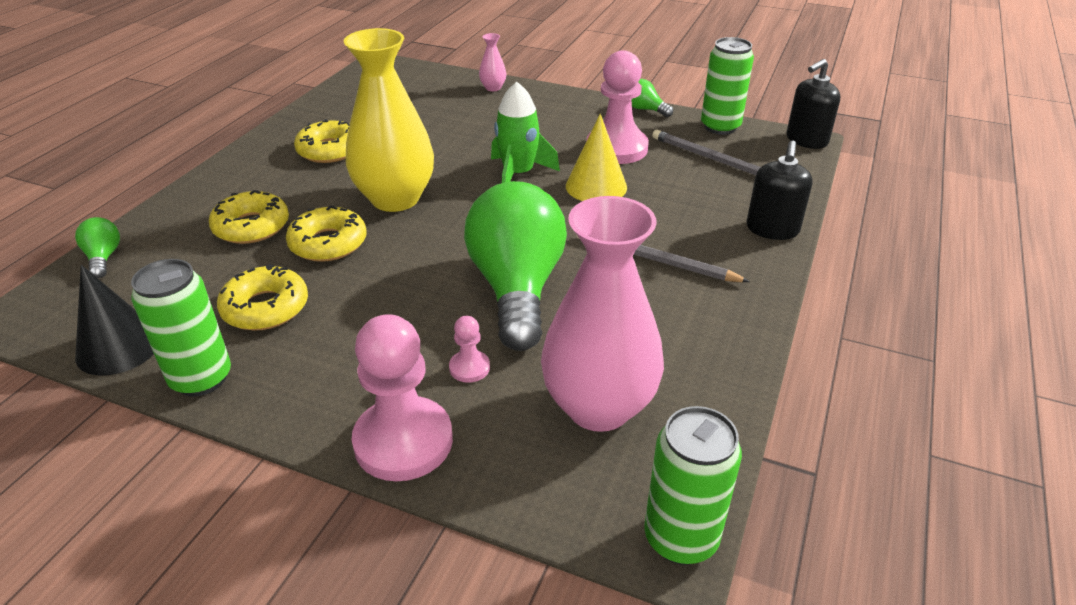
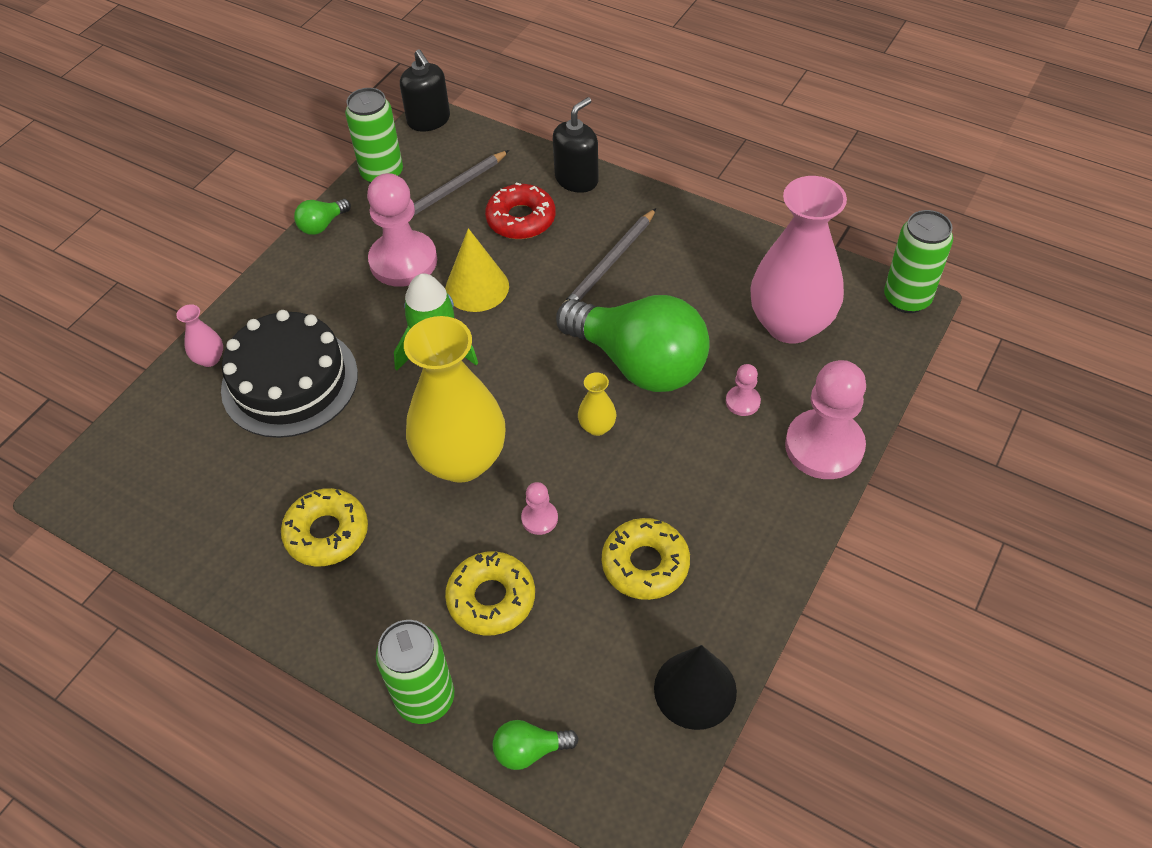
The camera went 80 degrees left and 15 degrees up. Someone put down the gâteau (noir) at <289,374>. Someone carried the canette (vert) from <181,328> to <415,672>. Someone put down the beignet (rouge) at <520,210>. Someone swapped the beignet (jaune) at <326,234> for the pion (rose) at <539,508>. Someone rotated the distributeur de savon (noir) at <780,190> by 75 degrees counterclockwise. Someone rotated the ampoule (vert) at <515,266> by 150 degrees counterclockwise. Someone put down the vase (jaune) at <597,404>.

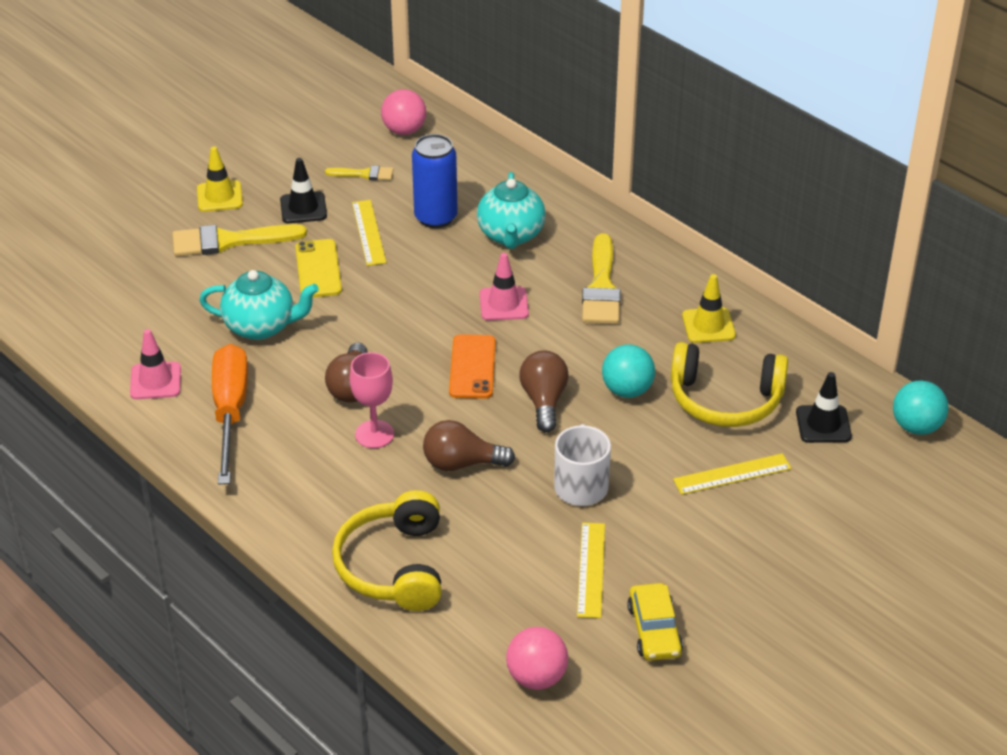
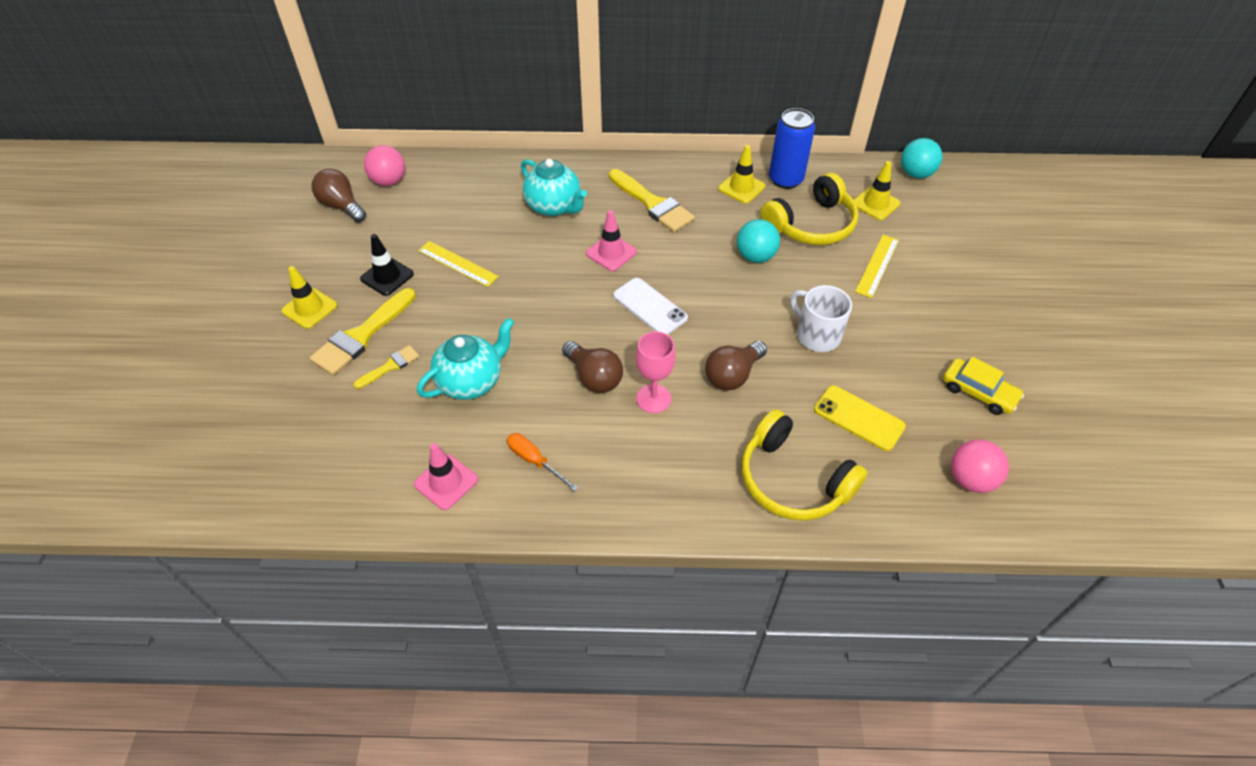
The camera went 45 degrees left and 10 degrees up. Someone carried the ampoule (marron) from <544,391> to <338,196>. Someone carried the pinceau (jaune) from <359,173> to <386,367>. Someone scaled the tournevis (orange) at <230,414> by 0.51. Someone repainted the téléphone (orange) at <472,366>, which became the téléphone (blanc) at <650,306>. Someone carried the canette (bleu) from <435,181> to <792,148>. Someone carried the téléphone (jaune) from <318,268> to <860,418>. Someone repainted the cône de chantier (noir) at <824,407>, which became the cône de chantier (jaune) at <877,190>. Someone took away the règle (jaune) at <591,570>.

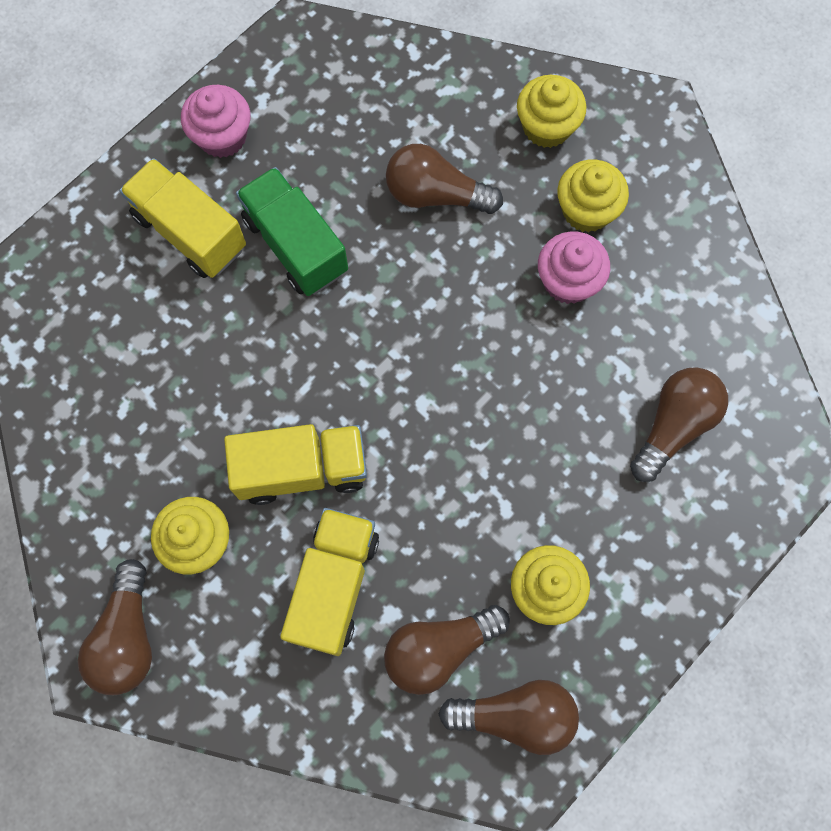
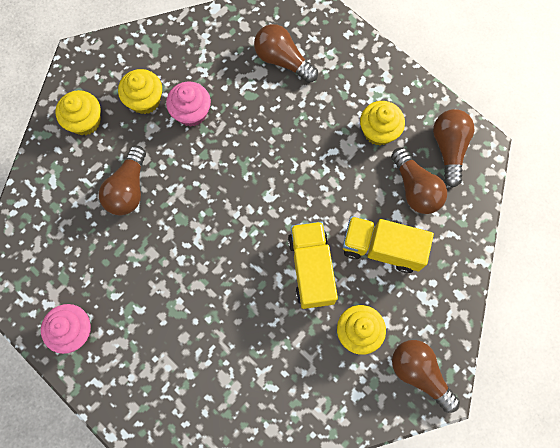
The camera went 90 degrees left and 0 degrees up. Someone rotated the ampoule (marron) at <115,627> by 135 degrees counterclockwise. Someone took away the camion (jaune) at <183,218>. Someone took away the camion (vert) at <292,231>.

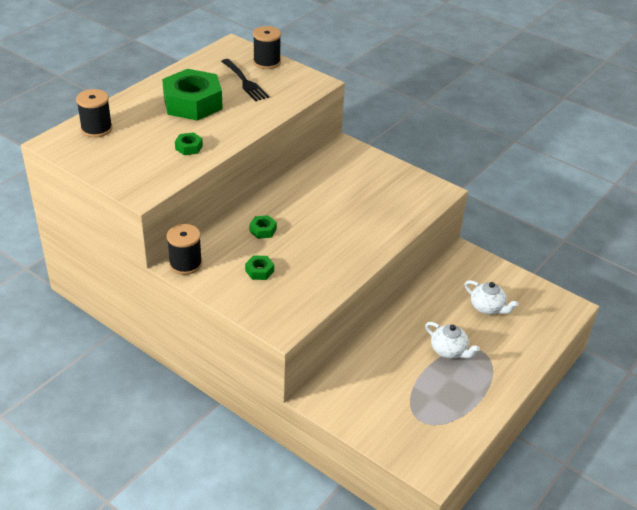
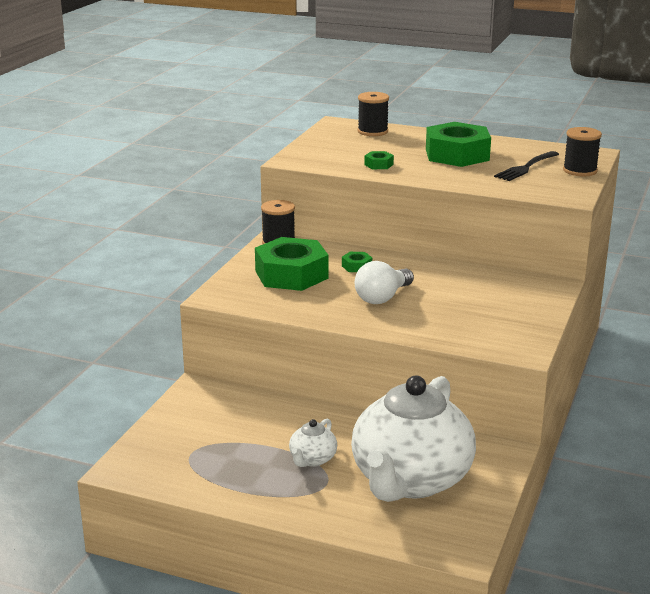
The camera went 75 degrees right and 15 degrees down. Someone scaled the écrou (vert) at <259,267> by 2.43. Someone scaled the théière (blanc) at <492,297> by 2.48. Someone put down the ampoule (blanc) at <384,282>.

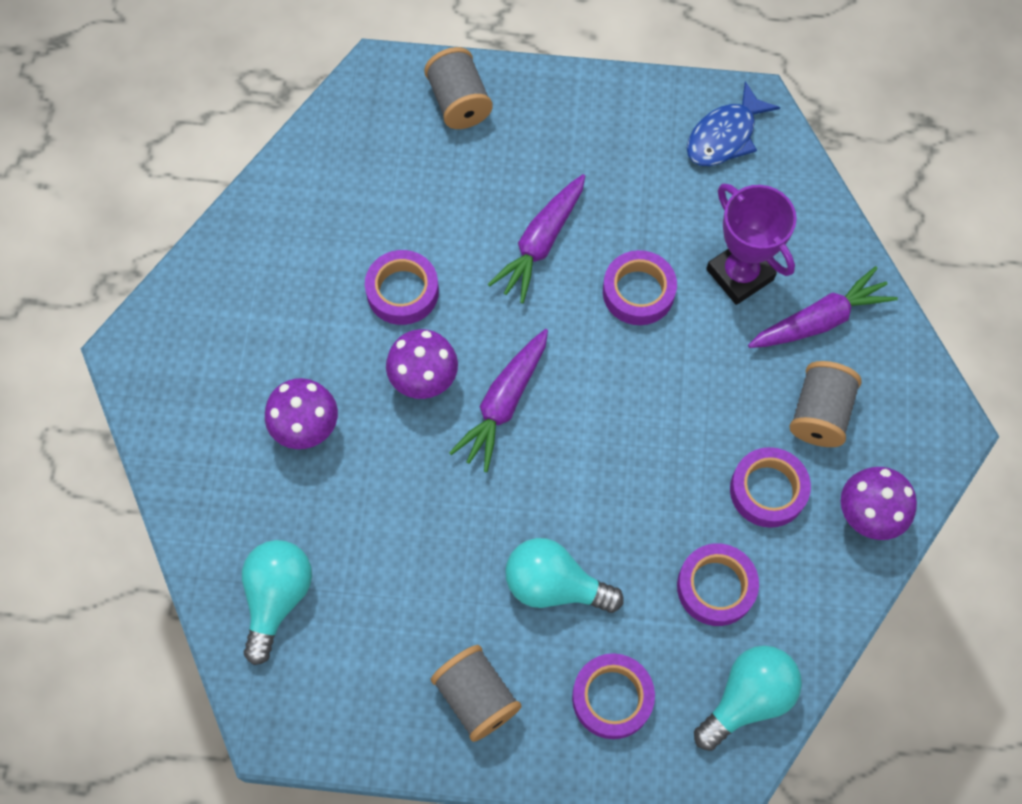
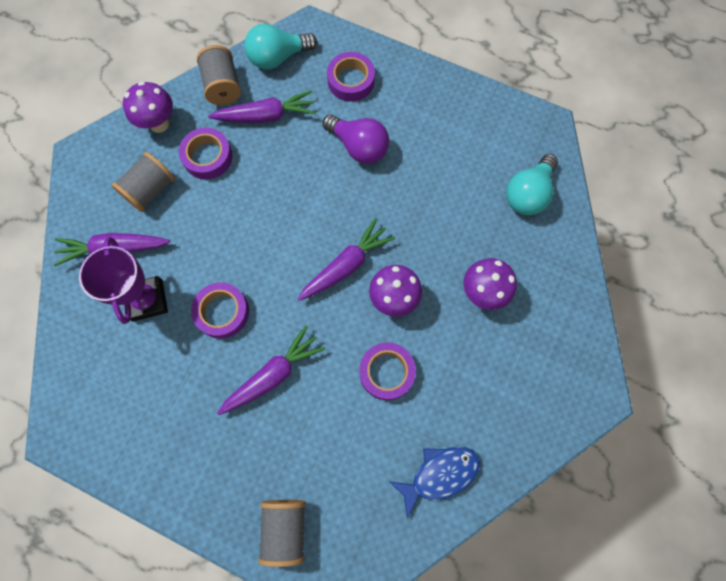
The camera went 160 degrees left and 5 degrees up. Someone carried the bobine (gris) from <476,693> to <219,75>. Someone swapped the ruban adhésif (violet) at <718,584> for the carotte (violet) at <262,106>. Someone repainted the ampoule (turquoise) at <565,575>, which became the ampoule (violet) at <355,139>. Someone carried the poisson (bleu) from <733,123> to <434,482>.

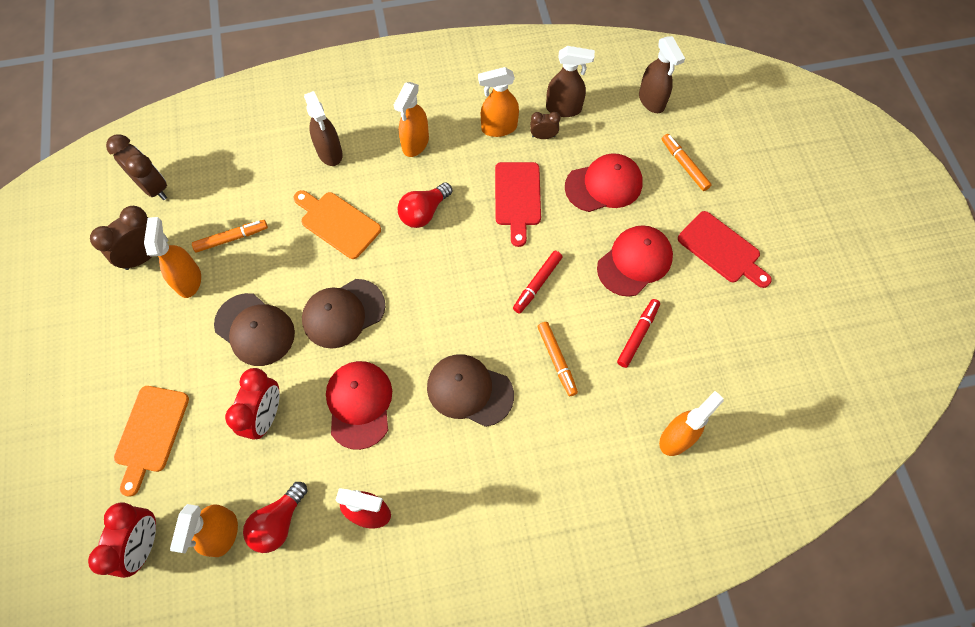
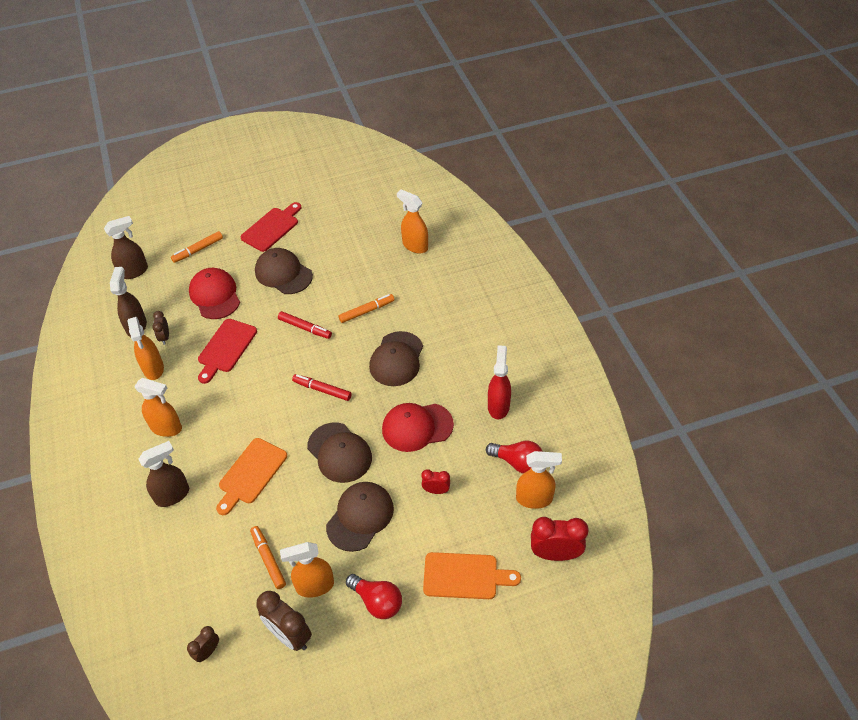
The camera went 95 degrees left and 15 degrees down. Someone scaled the réveil (marron) at <136,167> by 0.56. Someone rotated the planche à découper (rouge) at <518,204> by 120 degrees clockwise. Someone repainted the casquette (rouge) at <635,261>, which became the casquette (marron) at <284,271>. Someone carried the feutre (rouge) from <638,333> to <322,387>. Someone carried the ampoule (rouge) from <425,205> to <374,596>. Someone scaled the réveil (rouge) at <252,404> by 0.56.

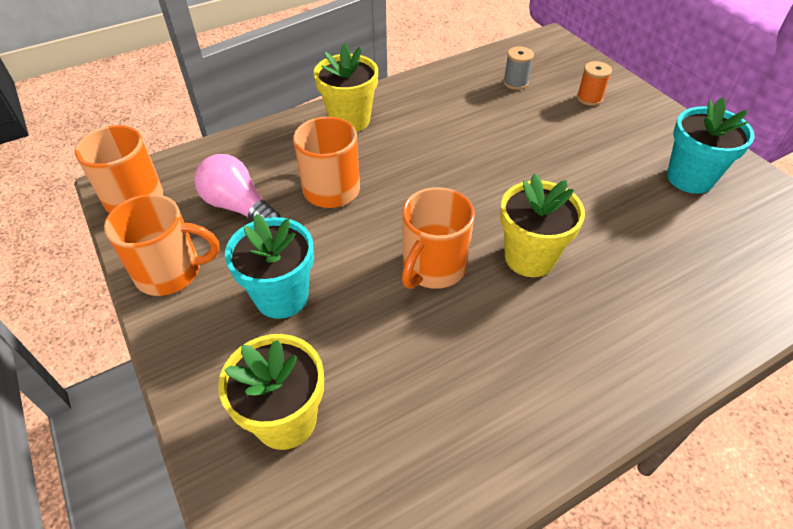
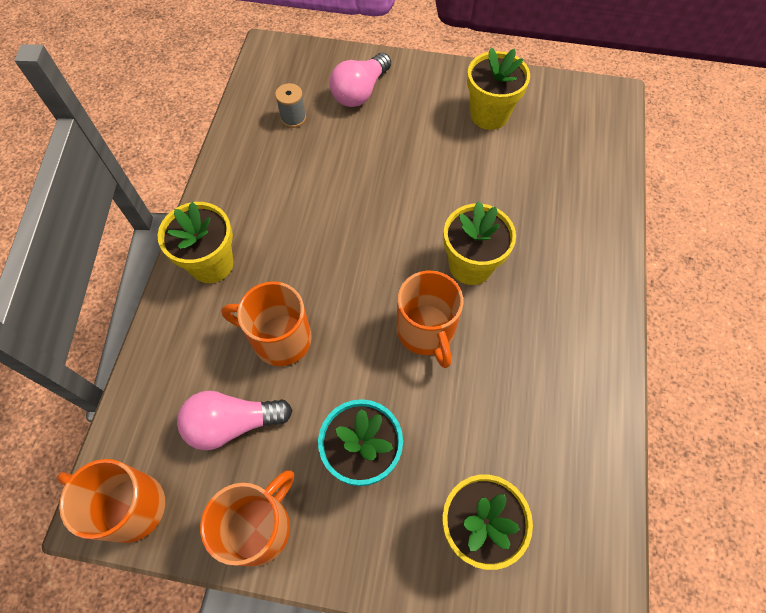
The camera went 50 degrees left and 15 degrees up. Someone swapped the bobine (orange) at <594,83> for the ampoule (rose) at <360,80>. Someone repainted the pot de fleurs (turquoise) at <710,145>, which became the pot de fleurs (jaune) at <498,89>.

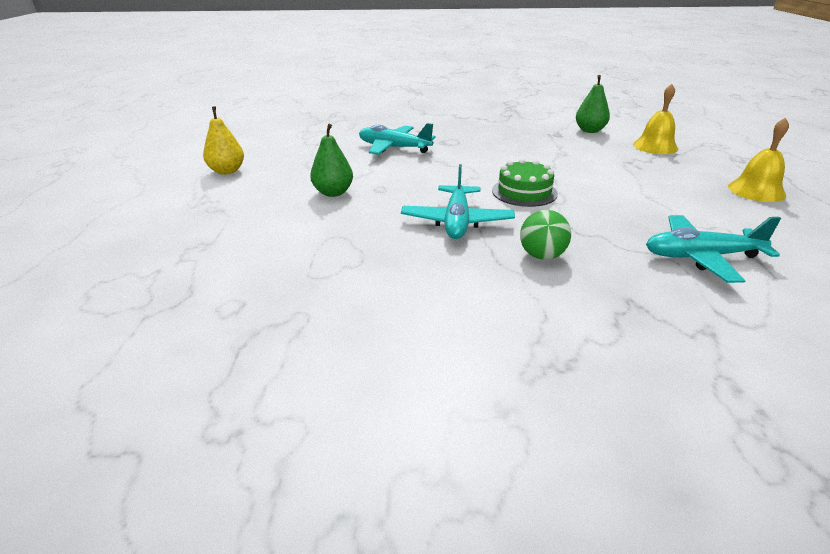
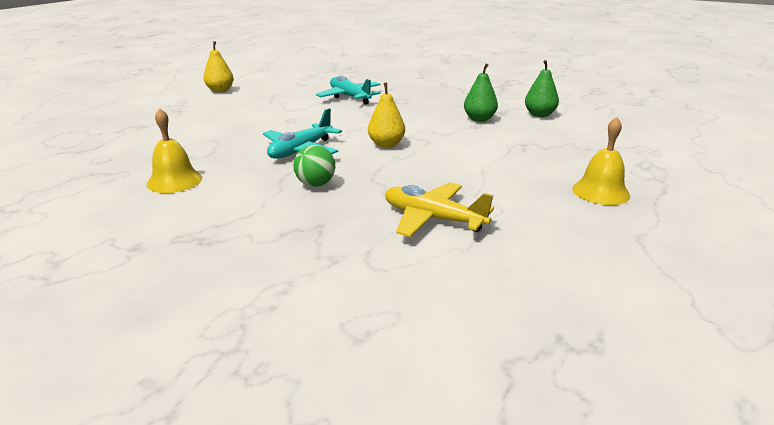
The camera went 30 degrees right and 5 degrees down. Someone carried the cloche (jaune) from <656,119> to <174,150>. Someone swapped the gâteau (vert) at <525,183> for the poire (jaune) at <386,115>. Someone repainted the avion (turquoise) at <713,249>, which became the avion (jaune) at <439,209>. Someone carried the poire (vert) from <331,160> to <481,93>.

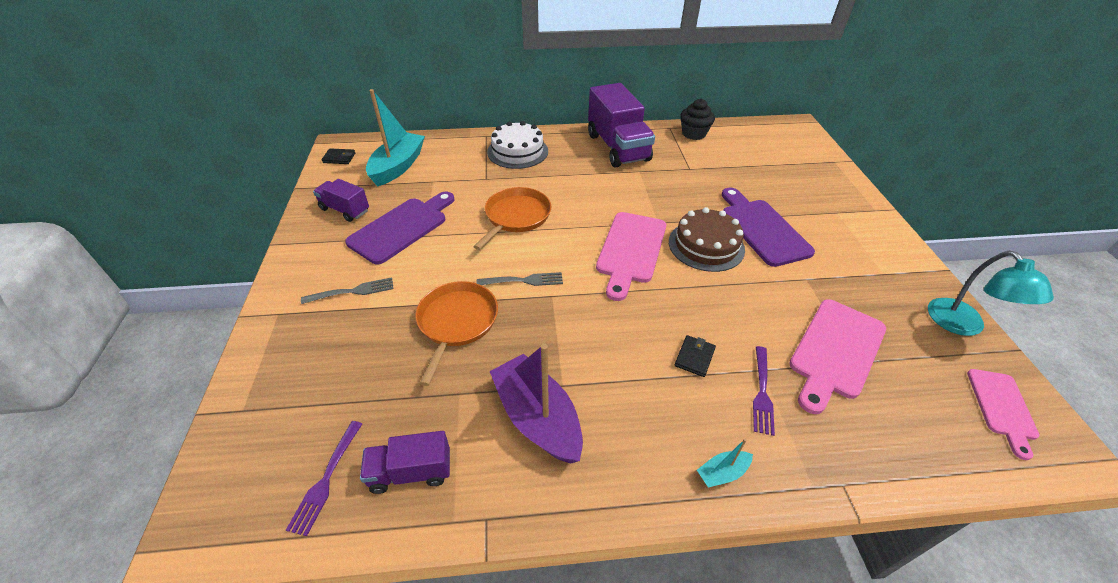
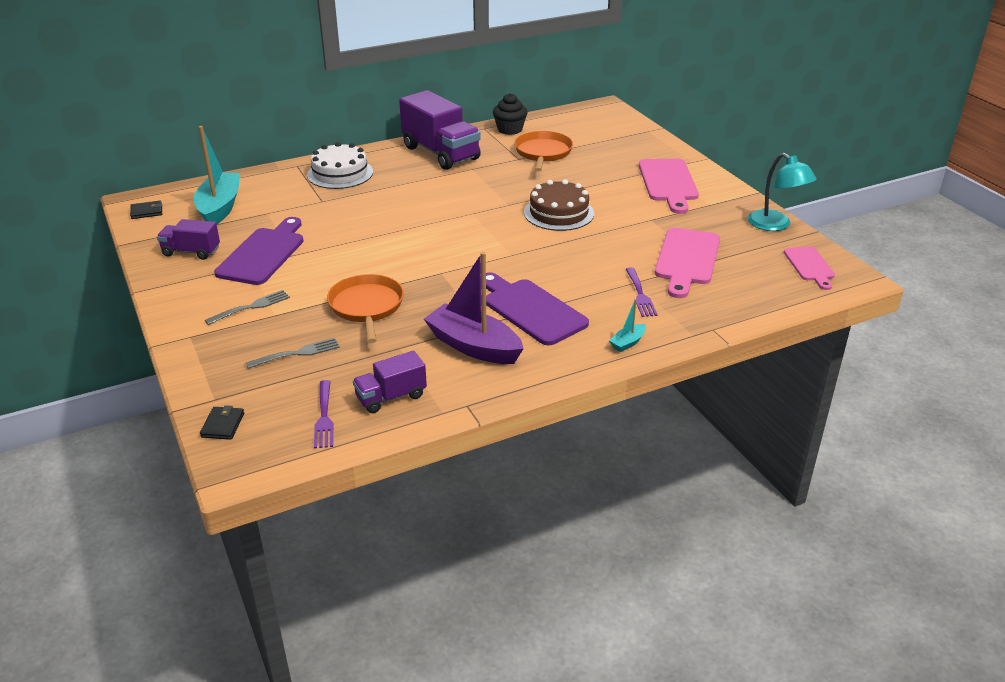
The camera went 20 degrees left and 10 degrees down. Someone carried the portefeuille (noir) from <695,356> to <222,422>. Someone carried the fourchette (gris) from <520,279> to <293,353>. Someone carried the planche à découper (violet) from <768,227> to <537,308>. Someone carried the poêle (orange) from <512,218> to <543,151>. Someone carried the planche à découper (rose) from <631,256> to <669,186>.

